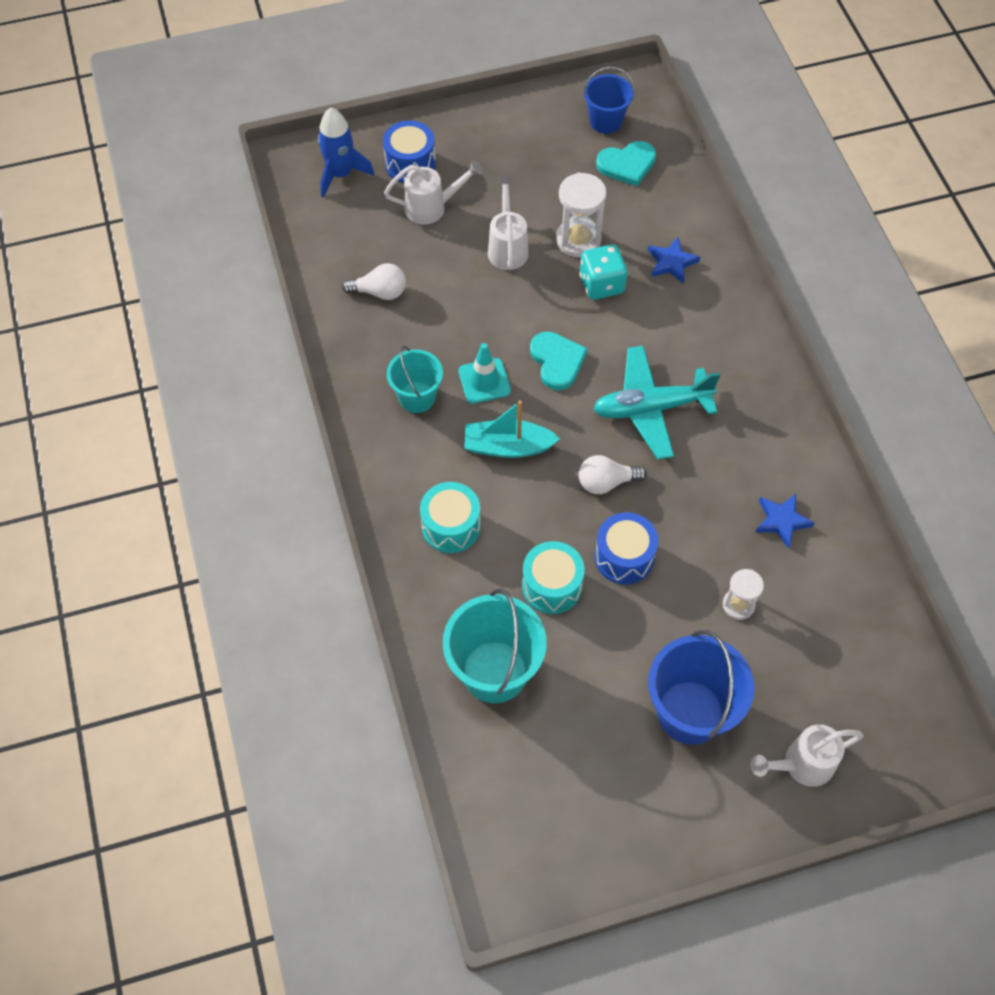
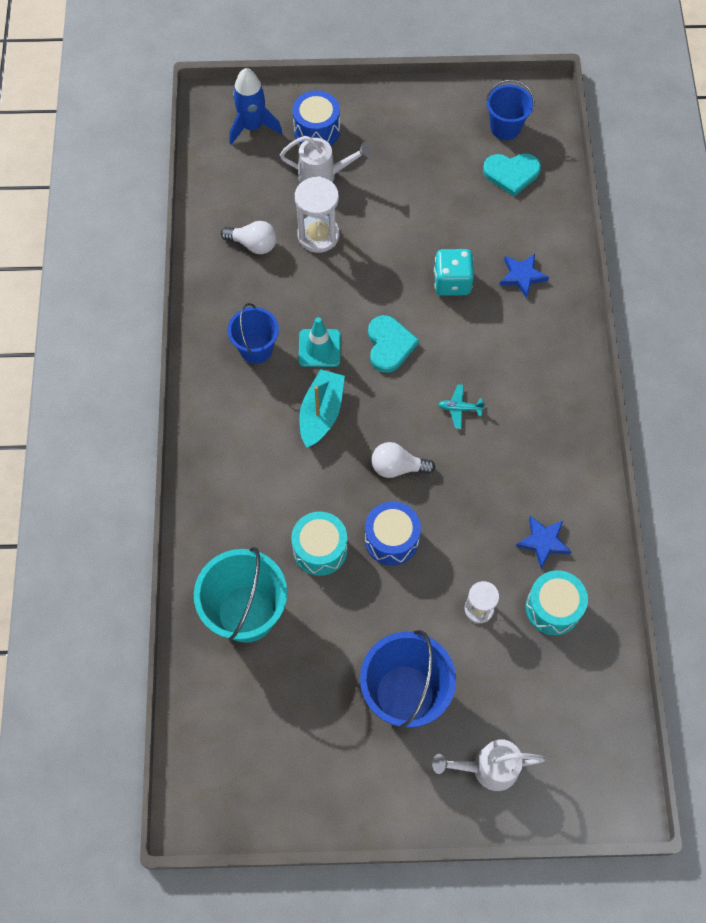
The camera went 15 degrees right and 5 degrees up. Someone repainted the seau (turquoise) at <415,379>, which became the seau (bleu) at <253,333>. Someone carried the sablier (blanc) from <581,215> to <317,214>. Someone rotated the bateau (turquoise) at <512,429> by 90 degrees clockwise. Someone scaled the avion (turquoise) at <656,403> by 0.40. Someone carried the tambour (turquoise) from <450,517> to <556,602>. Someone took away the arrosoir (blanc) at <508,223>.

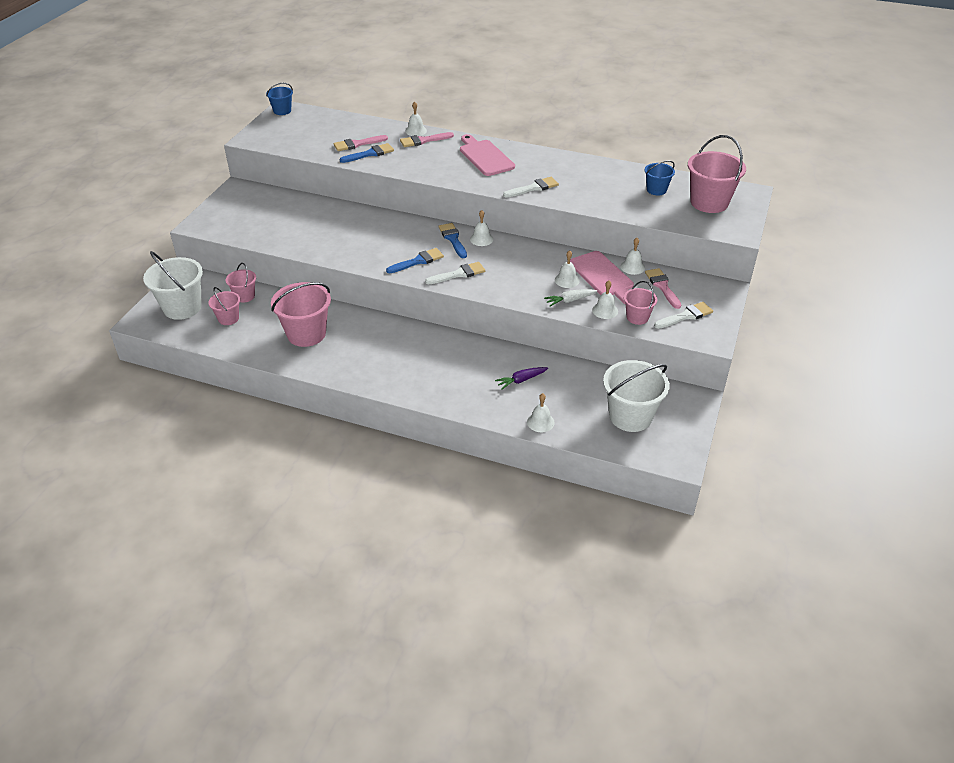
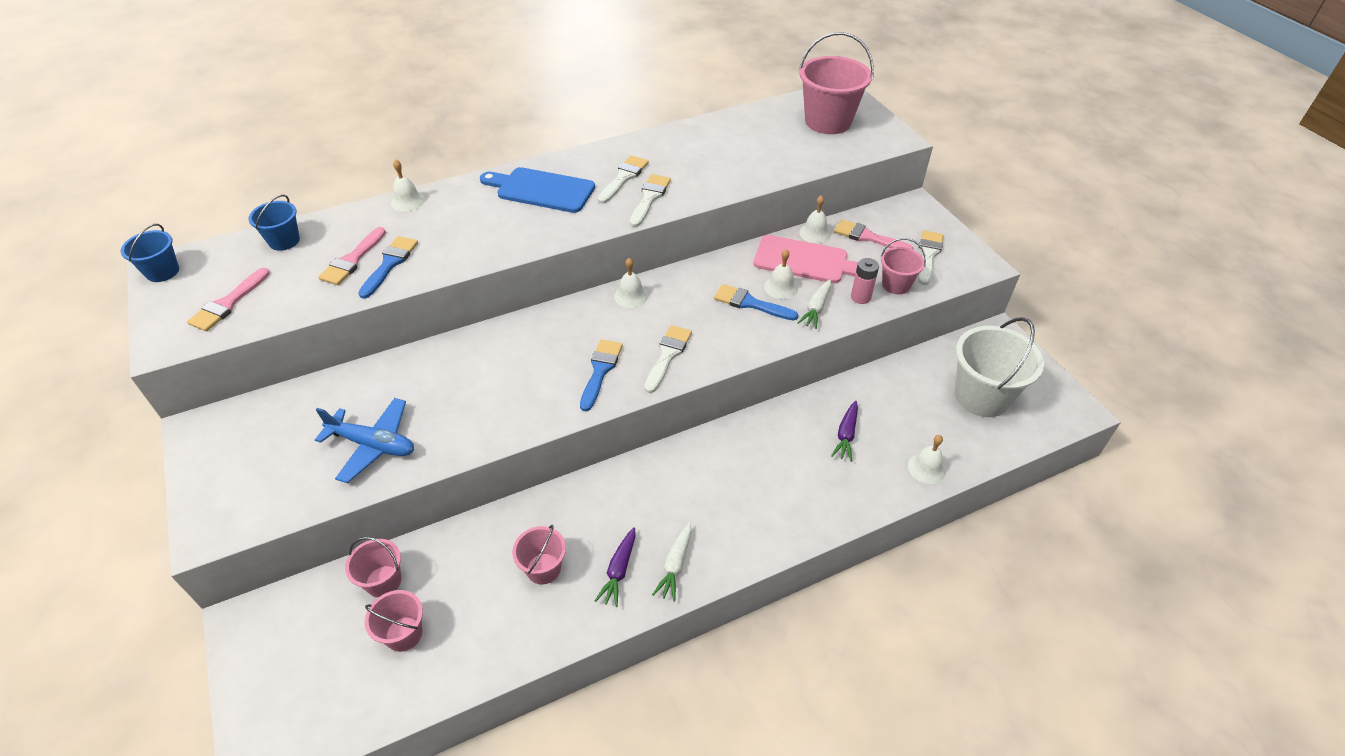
The camera went 45 degrees left and 5 degrees up. Someone carried the pinceau (rose) from <427,139> to <228,299>. Someone carried the seau (bleu) from <660,177> to <274,223>. Someone put down the avion (bleu) at <364,440>. Someone repainted the planche à découper (rose) at <487,155>, which became the planche à découper (bleu) at <537,190>. Someone scaled the seau (rose) at <301,314> by 0.54. Someone put down the carotte (violet) at <615,567>. Someone put down the pinceau (blanc) at <623,179>. Someone put down the carotte (blanc) at <671,562>. Someone carried the pinceau (bleu) from <453,240> to <756,302>. Someone swapped the cloche (blanc) at <605,300> for the pile (rose) at <865,281>. Someone took away the seau (blanc) at <173,285>.

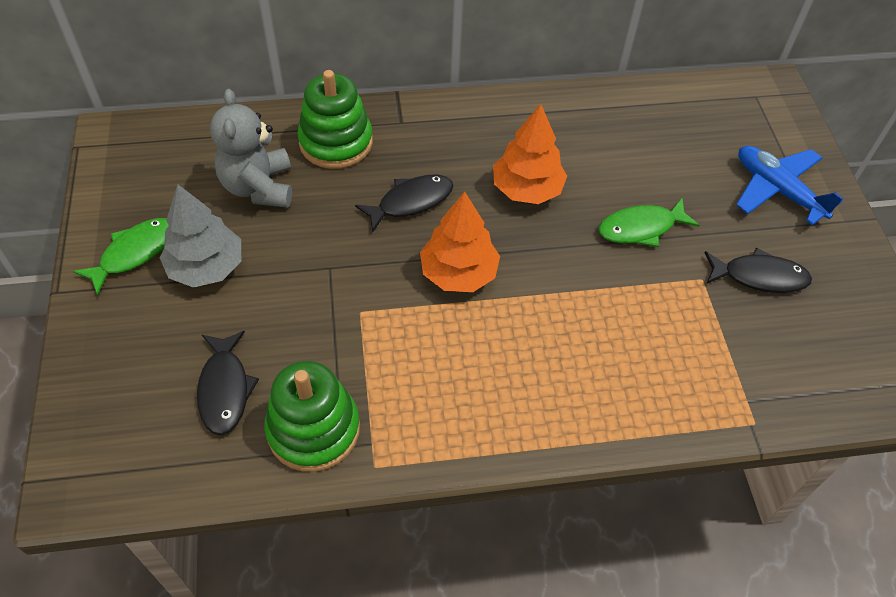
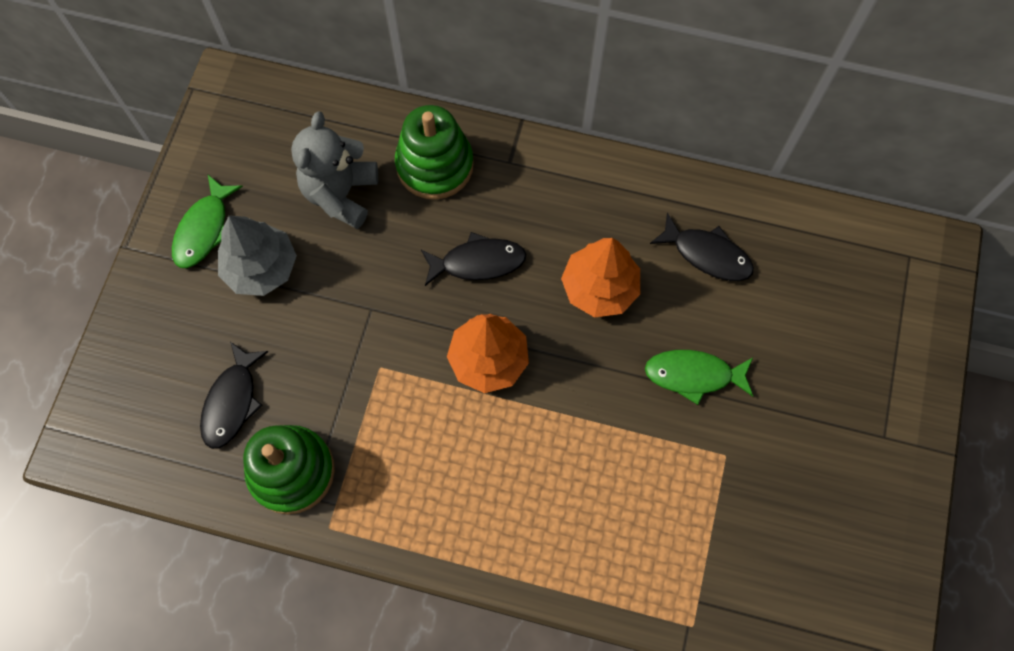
The camera went 25 degrees right and 15 degrees up. Someone rotated the poisson (vert) at <121,257> by 135 degrees clockwise. Someone carried the poisson (noir) from <758,270> to <702,247>. Someone took away the avion (bleu) at <789,185>.

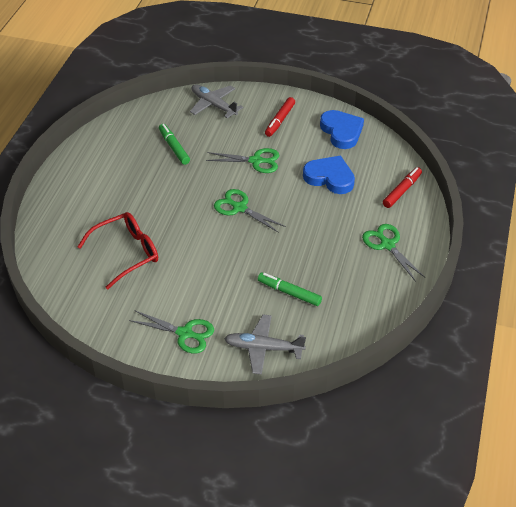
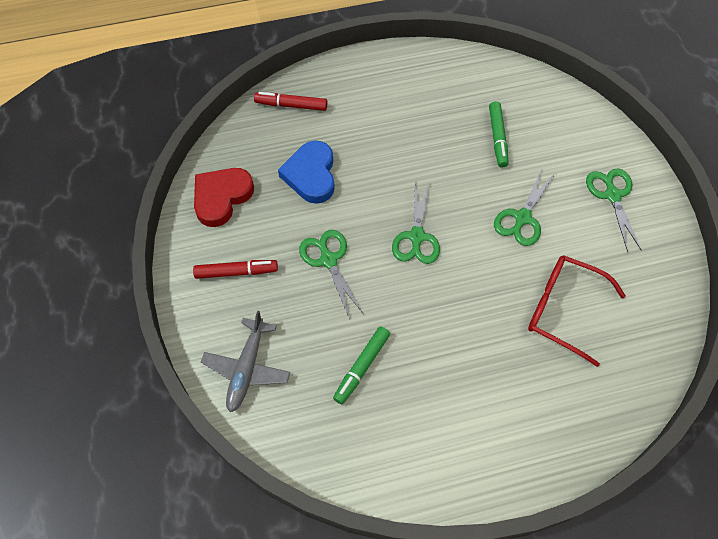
The camera went 120 degrees left and 15 degrees up. Someone repainted the cœur (bleu) at <342,129>, which became the cœur (rouge) at <224,197>. Someone carried the ciseaux (vert) from <394,253> to <525,208>. Someone took away the avion (gris) at <265,344>.

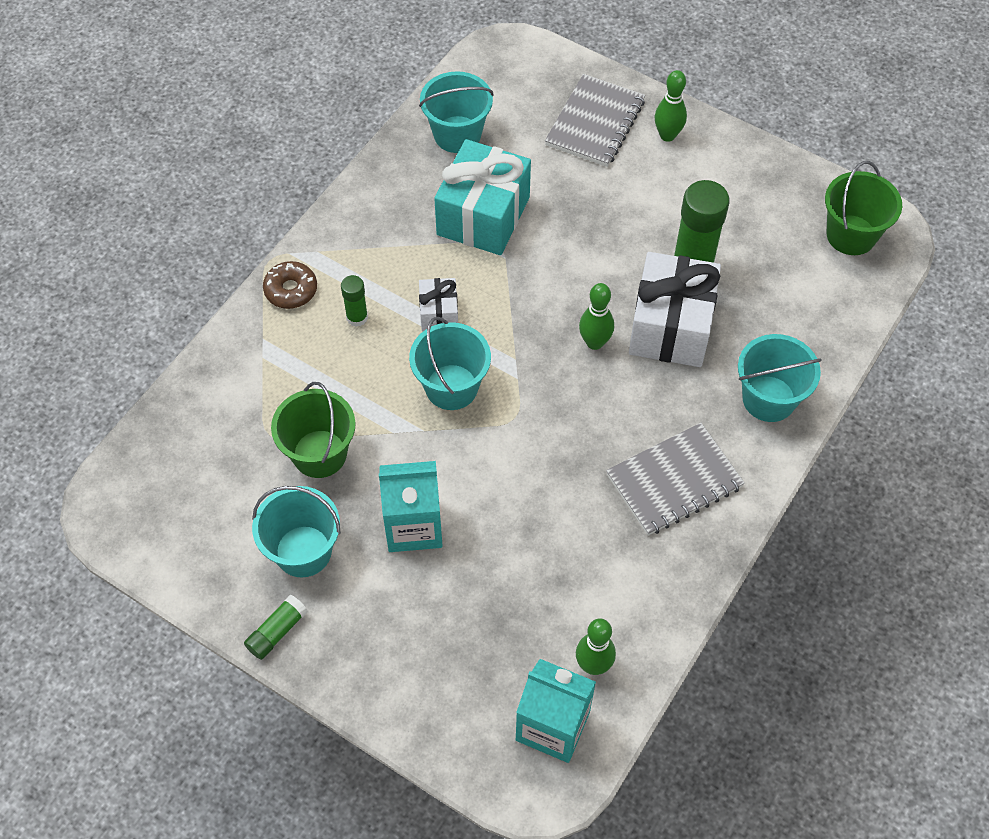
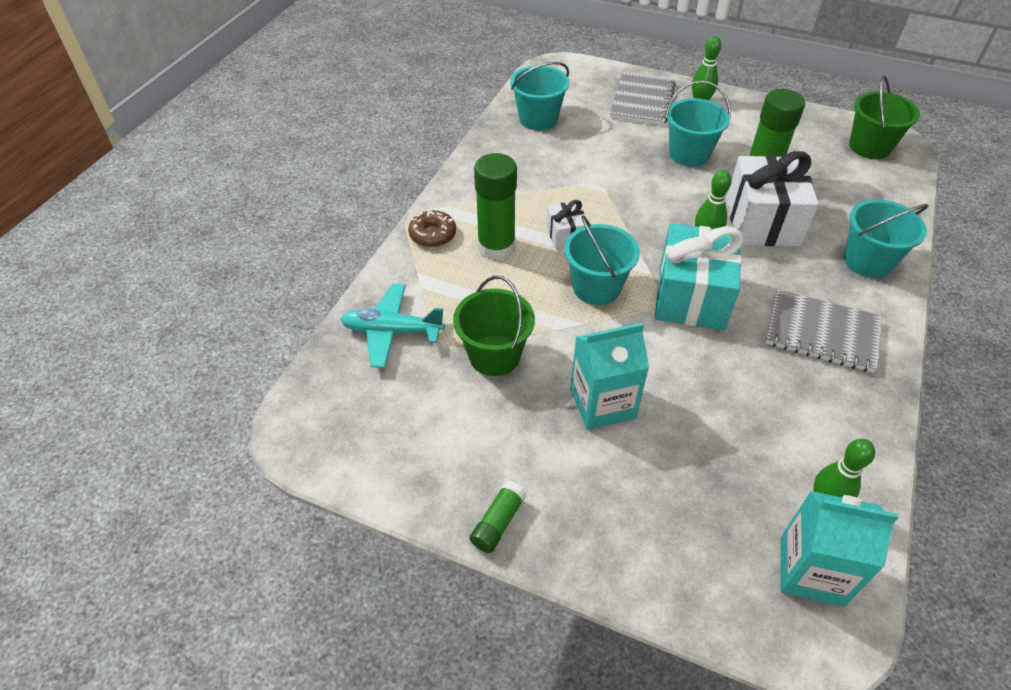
The camera went 10 degrees left and 10 degrees down. Someone put down the avion (turquoise) at <392,325>. Someone scaled the bâton de colle (vert) at <354,301> by 1.95. Someone carried the cadeau (turquoise) from <482,197> to <699,276>. Someone carried the seau (turquoise) from <296,531> to <698,124>. Someone rotated the carnet (gris) at <675,479> by 60 degrees clockwise.

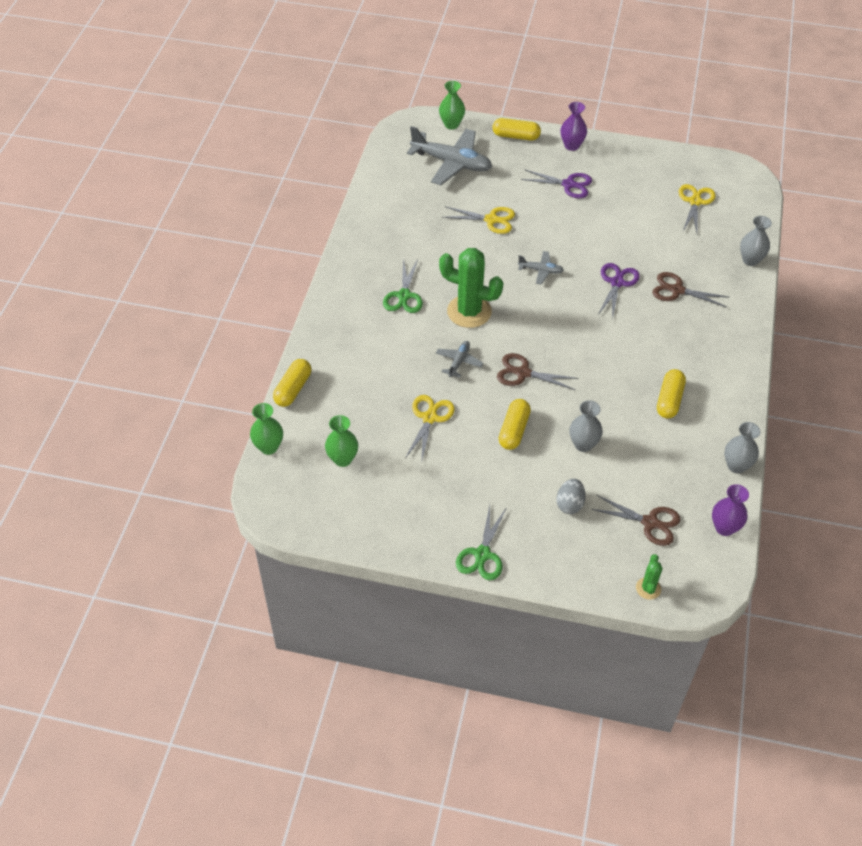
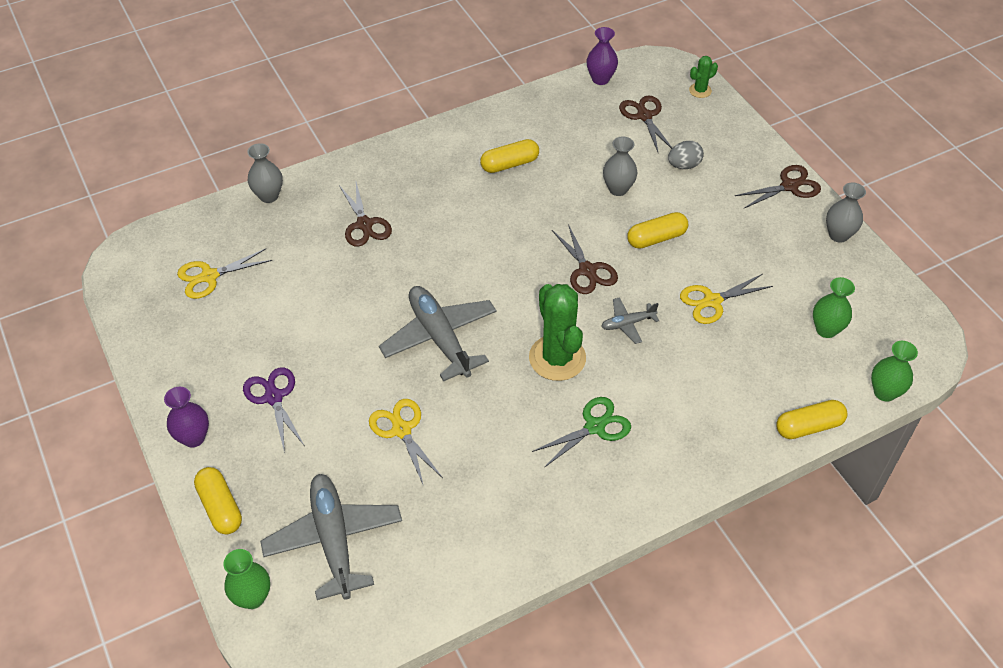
The camera went 130 degrees left and 0 degrees up. Someone scaled the avion (gris) at <541,268> by 2.06. Someone repainted the ciseaux (vert) at <481,542>, which became the ciseaux (marron) at <778,187>. Someone carried the vase (gris) from <742,448> to <846,212>. Someone took away the ciseaux (violet) at <619,290>.

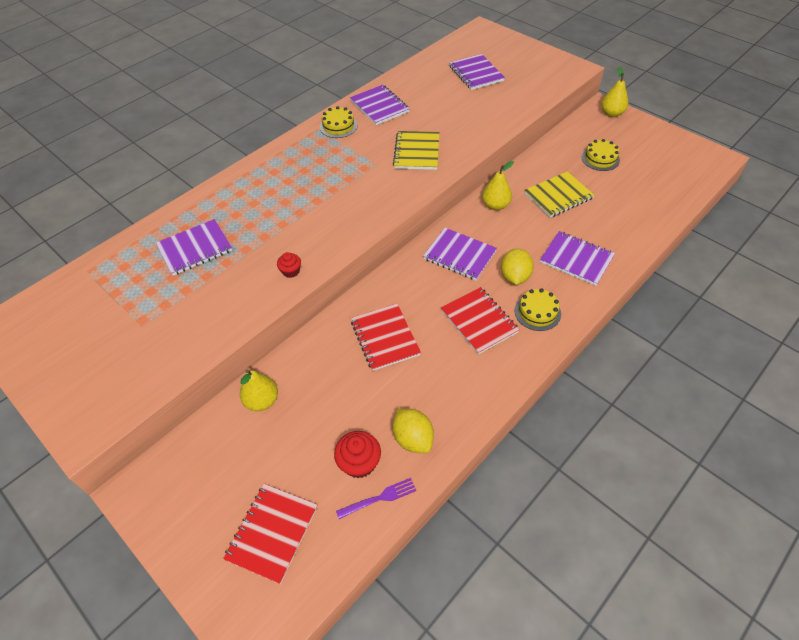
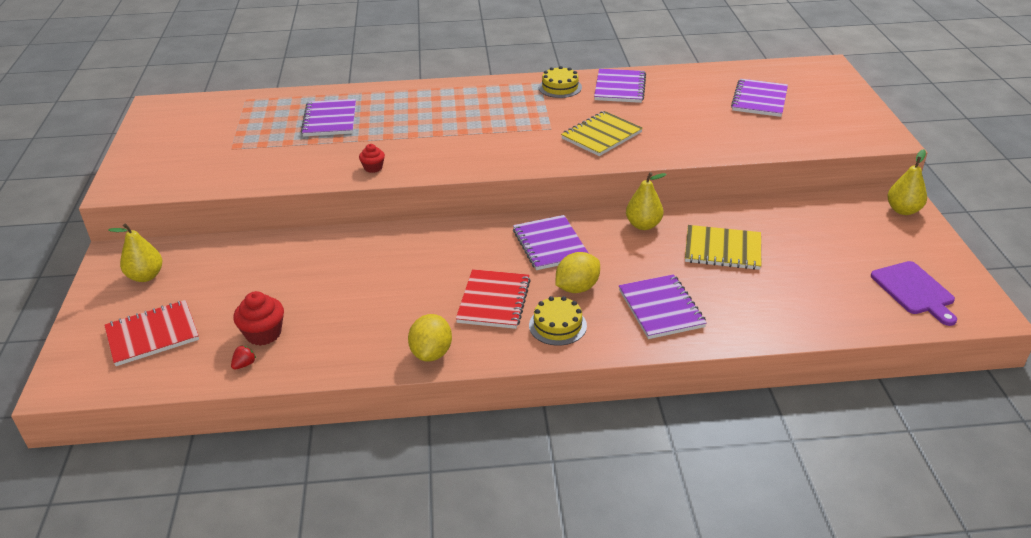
The camera went 40 degrees right and 15 degrees down. Someone carried the poire (jaune) from <259,390> to <135,252>. Someone swapped the fourchette (violet) at <376,498> for the fraise (rouge) at <243,357>. Someone rotated the carnet (violet) at <194,247> by 75 degrees clockwise. Someone carried the citron (jaune) from <413,431> to <430,337>. Someone put down the planche à découper (violet) at <914,293>. Someone took away the carnet (rouge) at <386,337>. Someone took away the gâteau (jaune) at <600,155>.

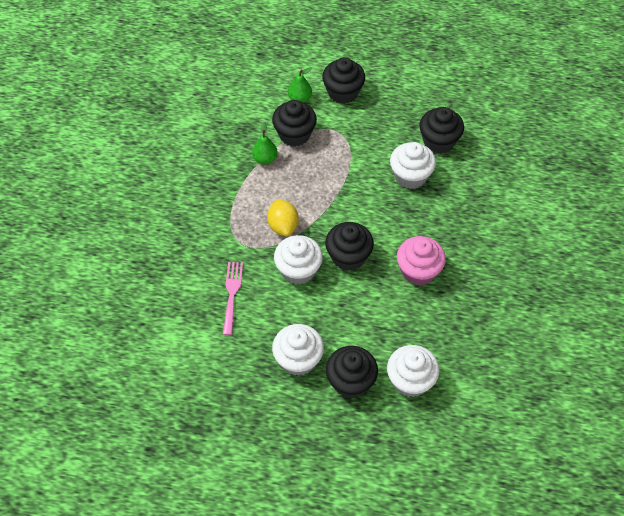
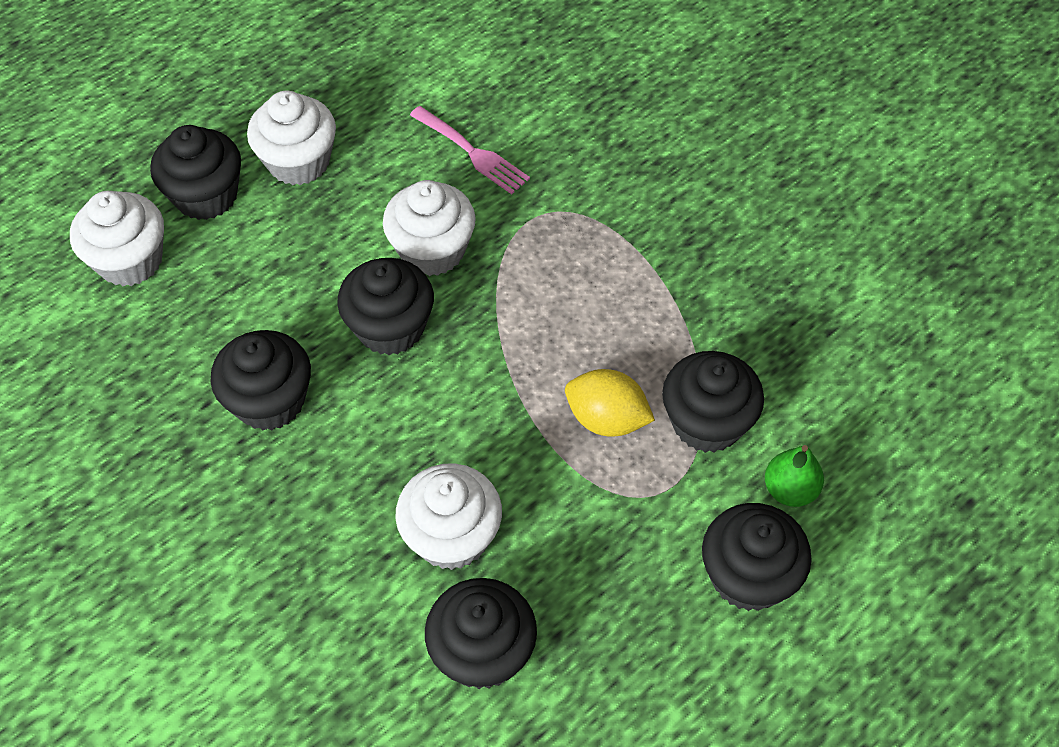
The camera went 130 degrees right and 0 degrees up. Someone repainted the muffin (rose) at <421,261>, which became the muffin (noir) at <261,380>. Someone carried the citron (jaune) from <283,217> to <610,402>. Someone took away the poire (vert) at <265,143>.

